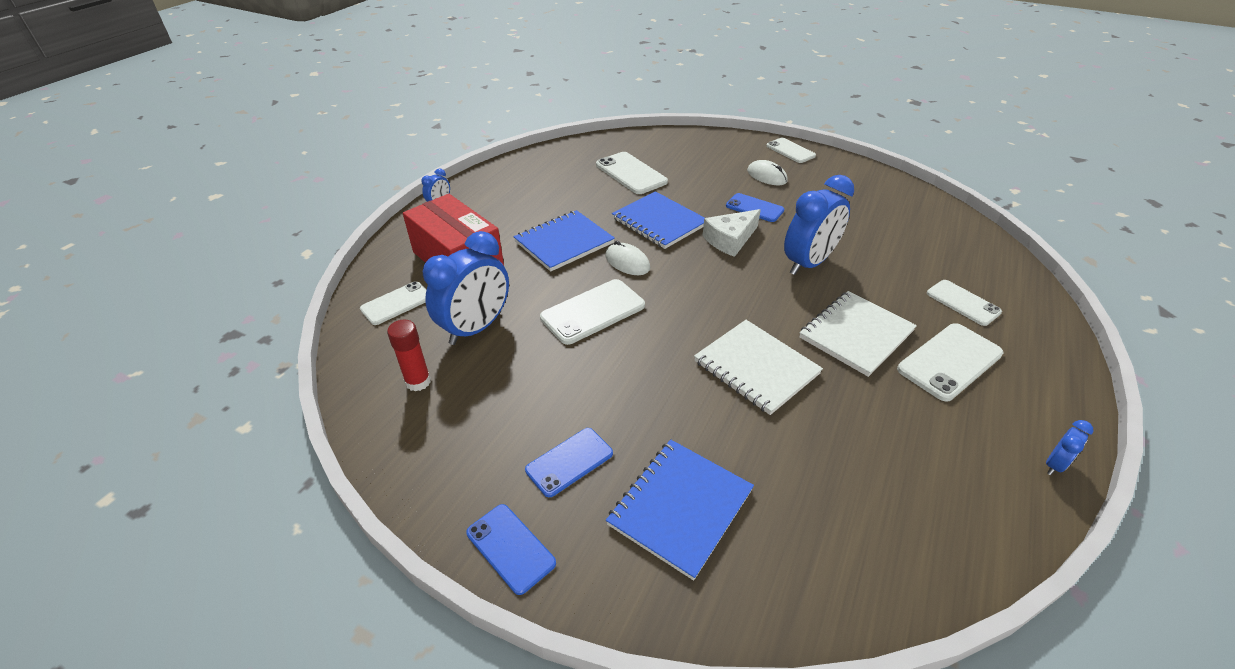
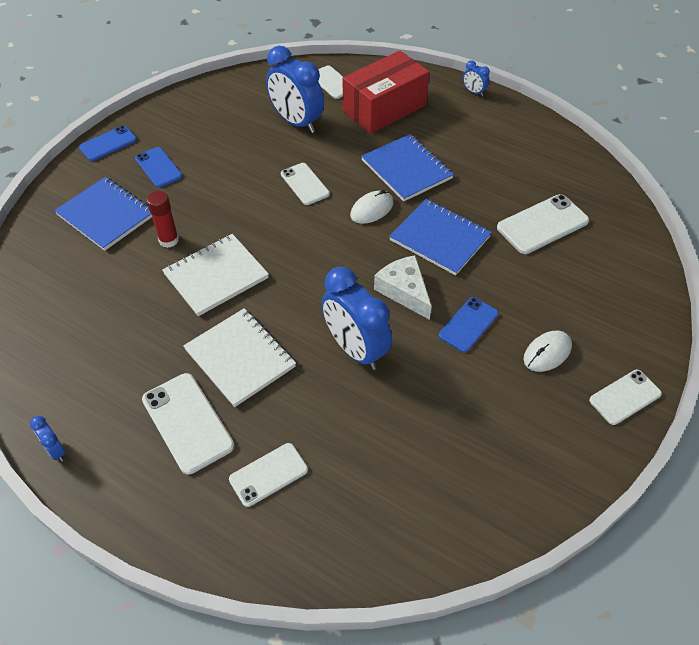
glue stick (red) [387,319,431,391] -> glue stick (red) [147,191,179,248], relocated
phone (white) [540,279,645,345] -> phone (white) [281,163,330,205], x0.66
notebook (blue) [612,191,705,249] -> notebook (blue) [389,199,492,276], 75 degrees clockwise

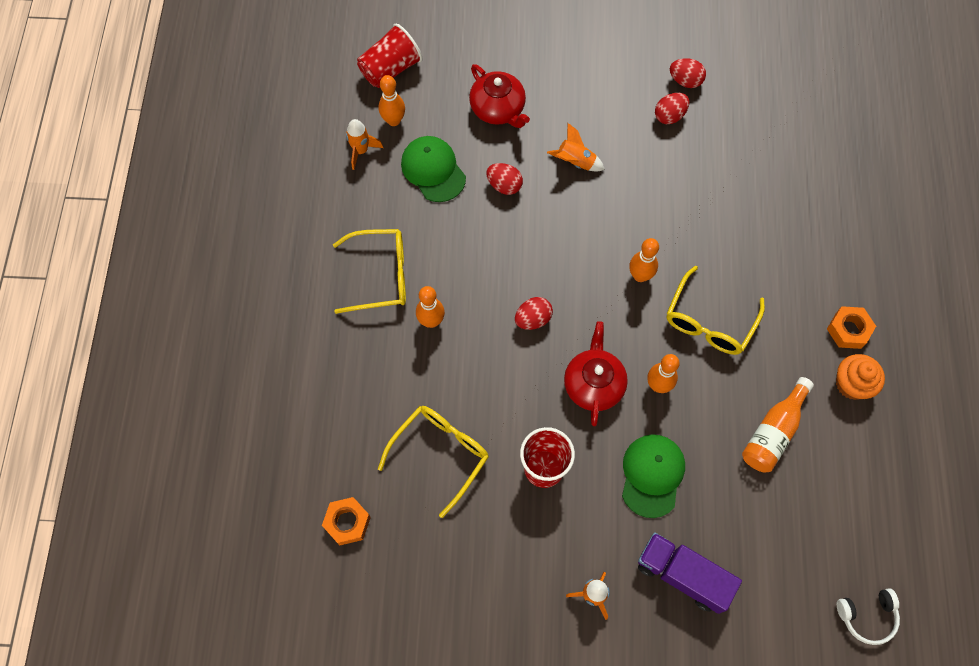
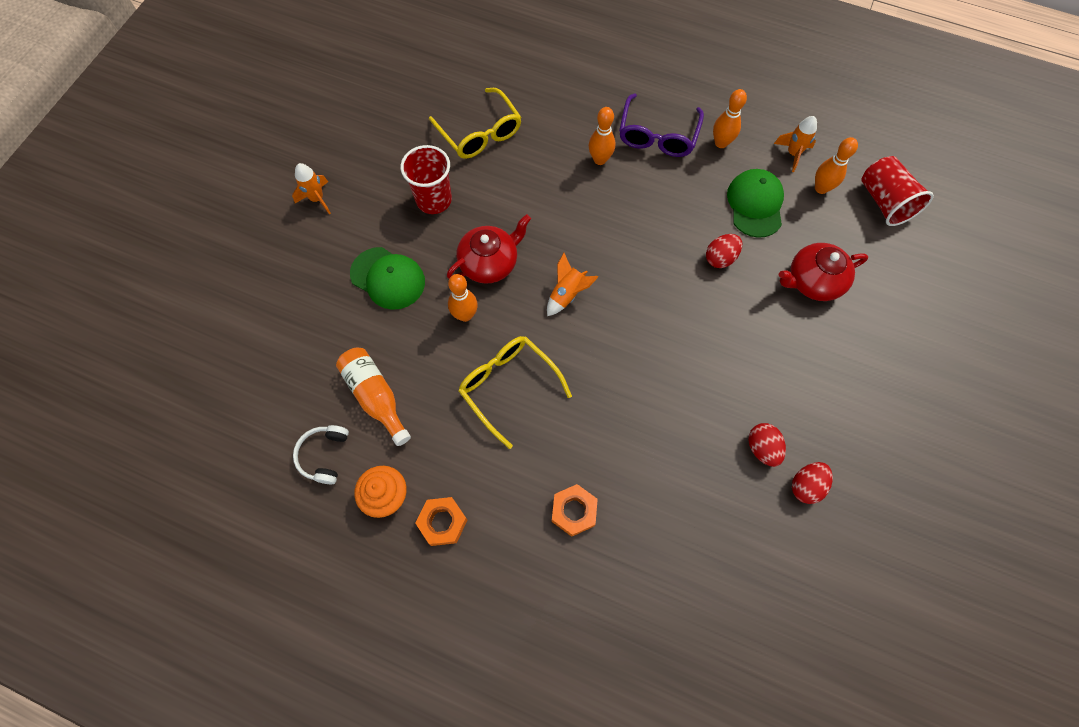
nut (orange) [322,497,371,545] -> nut (orange) [552,484,598,537], relocated
glasses (yellow) [333,229,406,314] -> glasses (purple) [619,93,704,157]
cap (green) [401,136,466,202] -> cap (green) [727,169,784,238], 75 degrees counterclockwise
egg (red) [515,297,553,330] -> none
rocket (orange) [547,123,605,171] -> rocket (orange) [547,252,598,316], relocated
teapot (red) [564,321,628,426] -> teapot (red) [447,214,531,284], 60 degrees counterclockwise
bowling pin (orange) [629,238,659,282] -> bowling pin (orange) [713,89,747,148], relocated
truck (purple) [638,532,742,614] -> none
headphones (white) [837,588,900,645] -> headphones (white) [293,425,349,484], relocated

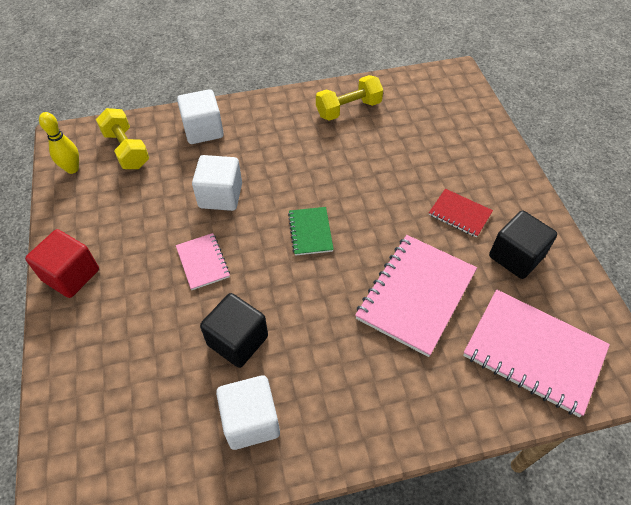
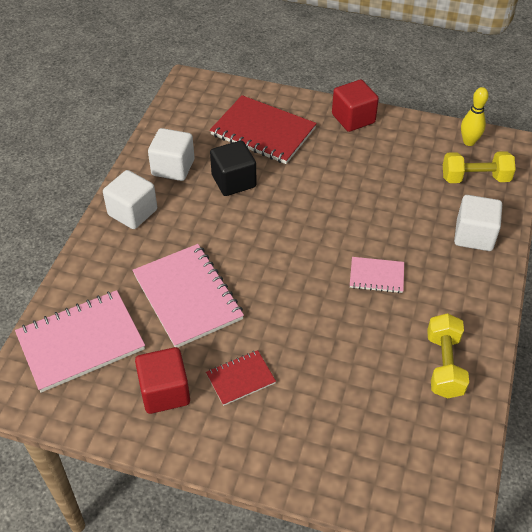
notebook (pink) [176,233,230,290] -> notebook (pink) [350,257,404,293], relocated
cube (white) [192,155,242,211] -> cube (white) [103,170,157,229], relocated
notebook (green) [288,207,334,256] -> none
cube (black) [489,210,557,279] -> cube (red) [135,347,190,414]
none -> notebook (red) [210,95,317,164]

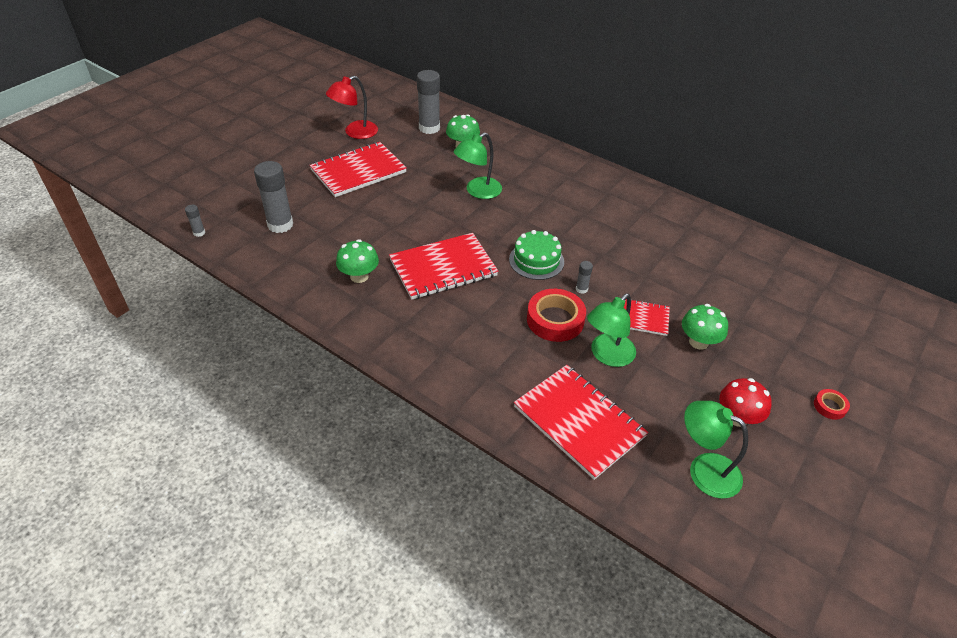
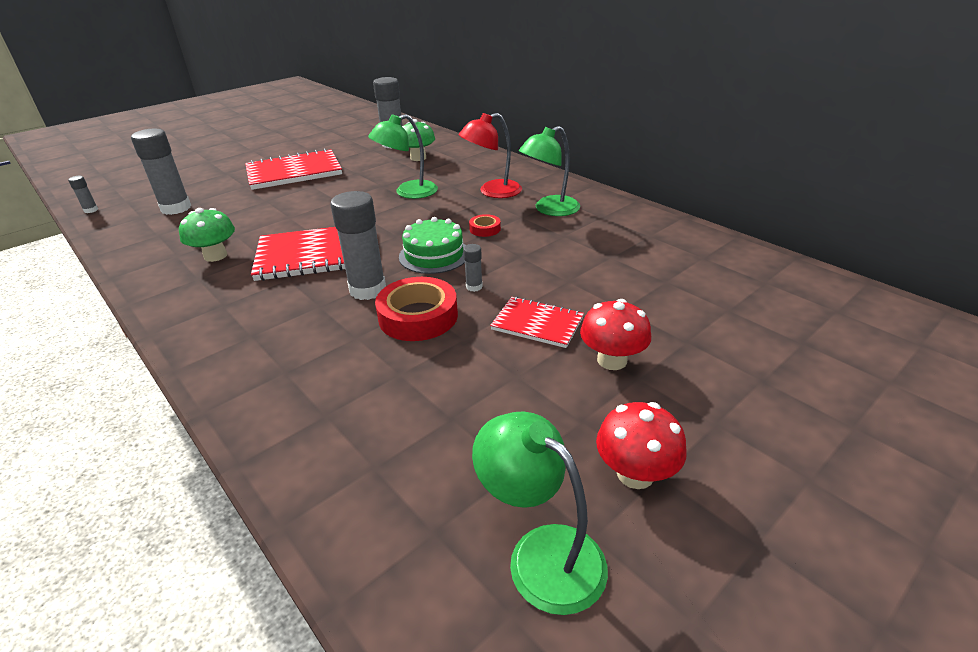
lamp (red) [326,76,378,139] -> lamp (red) [458,113,522,198], relocated
notebook (red) [514,365,648,480] -> none
lamp (green) [587,293,636,367] -> lamp (green) [519,126,580,216], relocated
mushroom (green) [682,304,728,349] -> mushroom (red) [580,299,651,370]
tape (red) [814,389,850,420] -> tape (red) [469,214,501,237], relocated
none -> glue stick (grey) [330,191,386,300]

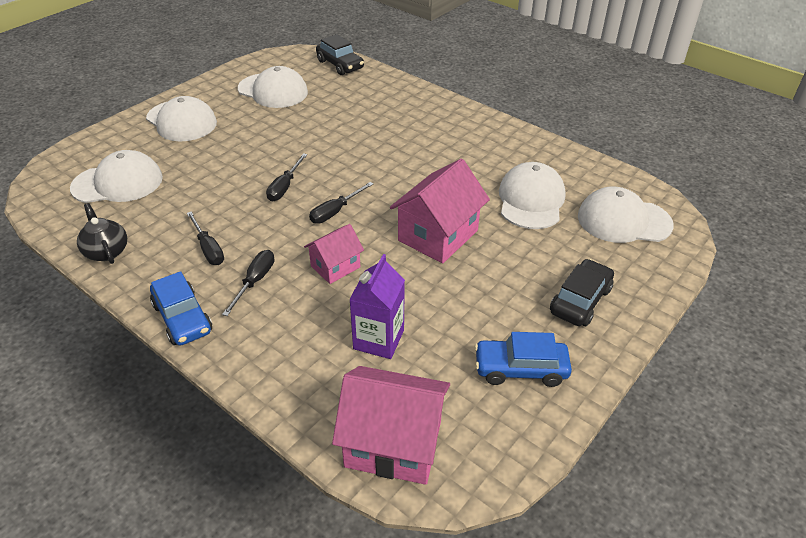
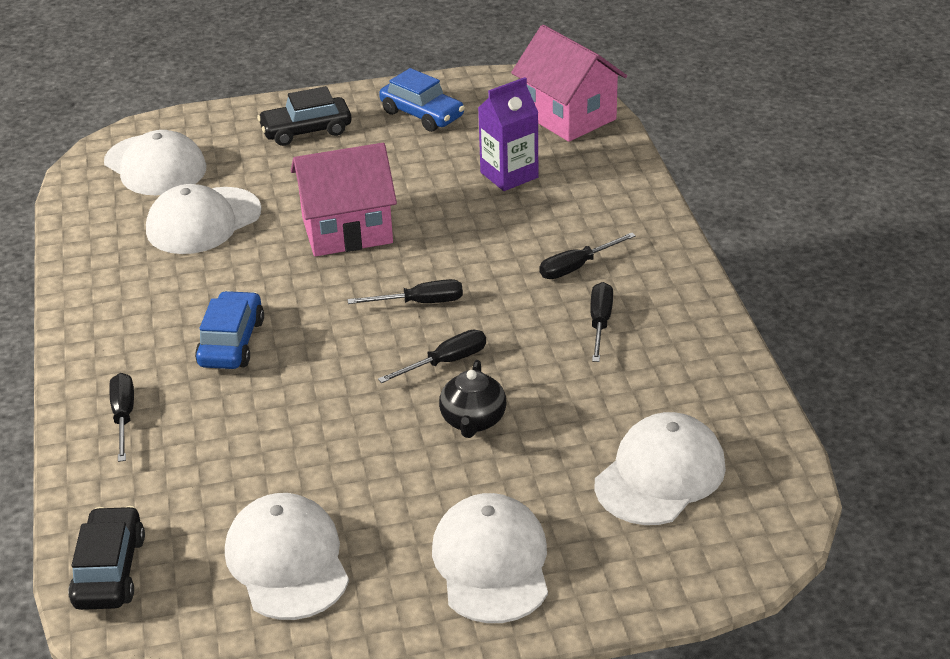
cap (white) [70,150,163,203] -> cap (white) [595,412,726,525], 105 degrees clockwise
teapot (black) [77,203,127,264] -> teapot (black) [439,360,506,438], relocated
car (blue) [150,271,212,346] -> car (blue) [195,291,264,369], relocated
house (pink) [304,224,364,284] -> none
none -> screwdriver (black) [109,373,134,462]

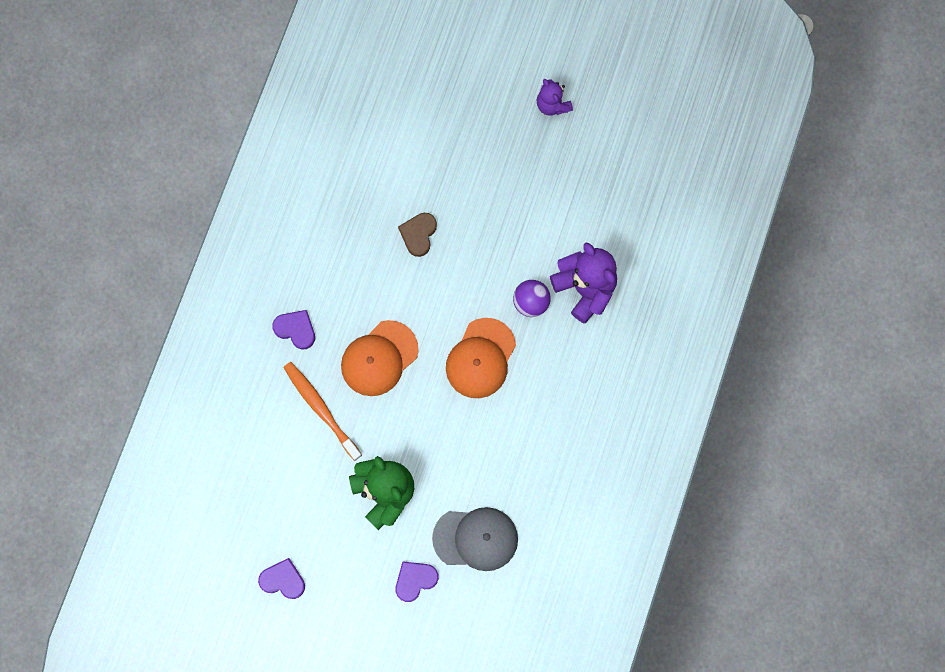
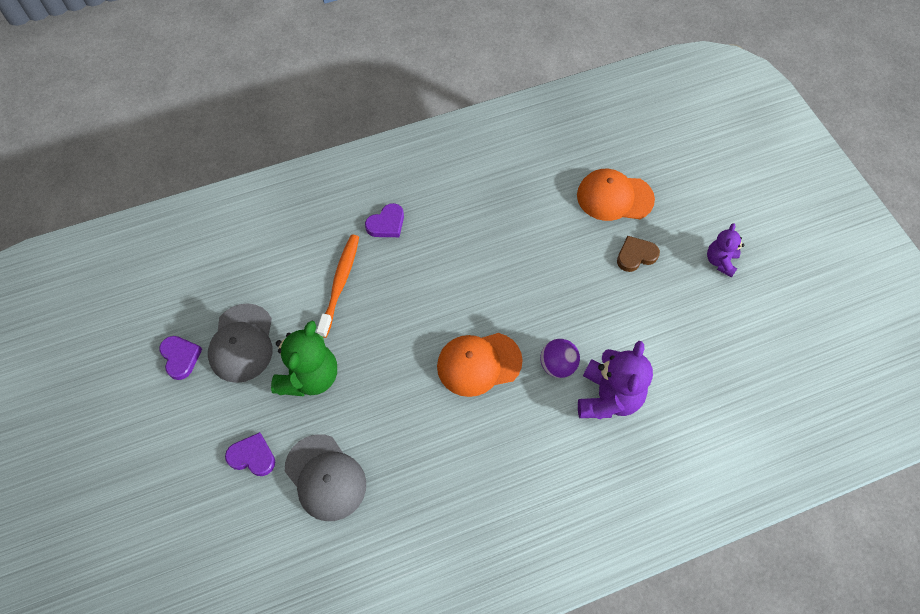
heart (purple) [272,310,315,350] -> heart (purple) [365,203,404,237], 60 degrees clockwise
cap (orange) [341,320,418,396] -> cap (orange) [577,169,655,221], relocated
heart (brown) [398,213,437,257] -> heart (brown) [617,236,660,272], relocated
none -> cap (grey) [208,303,272,383]

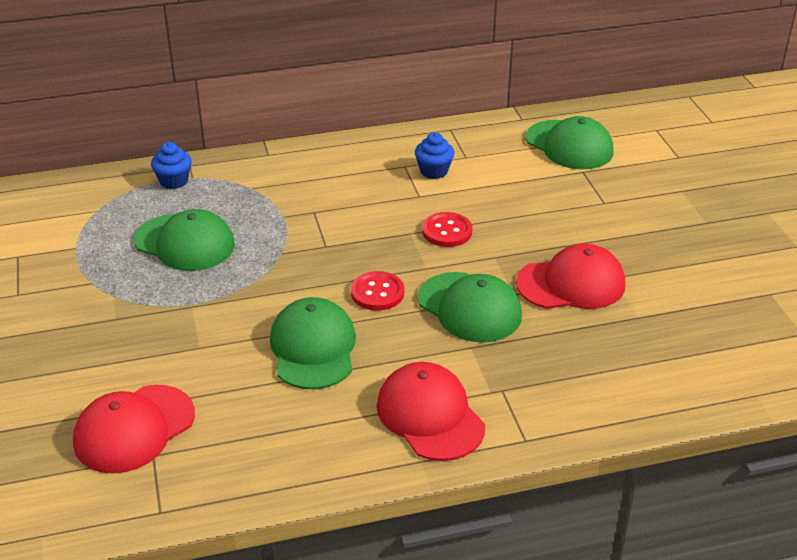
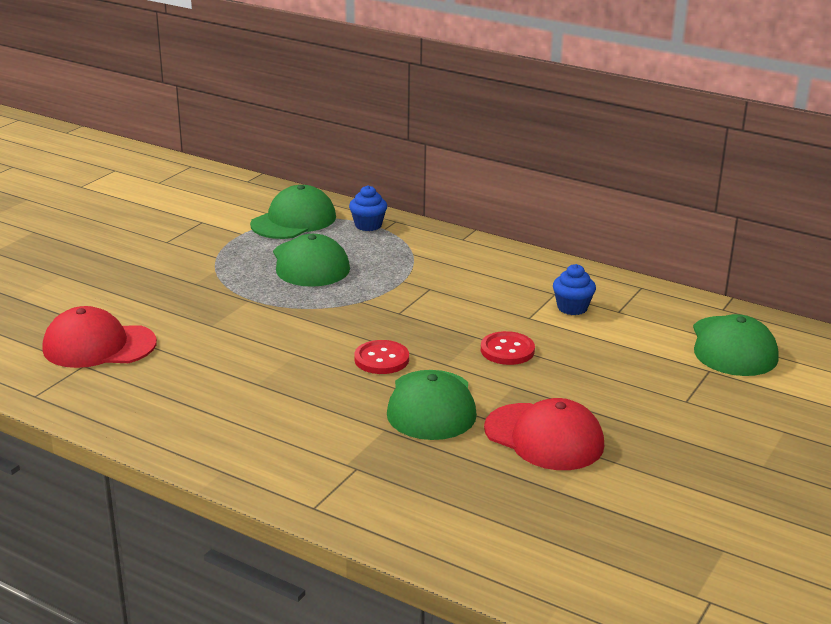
cap (green) [270,297,356,389] -> cap (green) [250,185,336,239], relocated
cap (red) [376,362,485,461] -> none

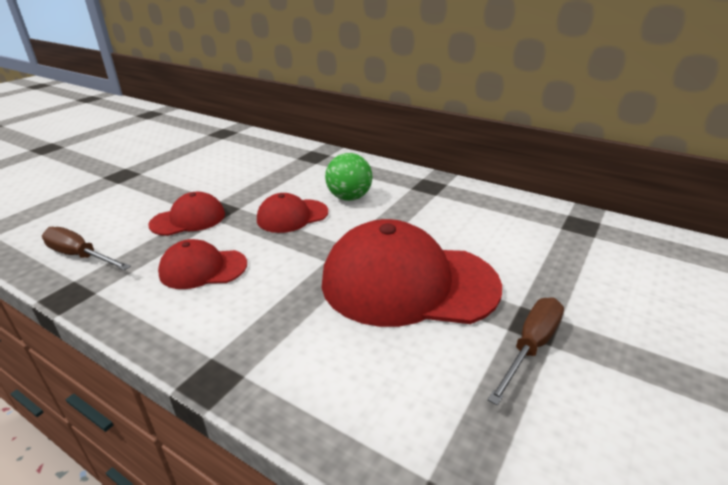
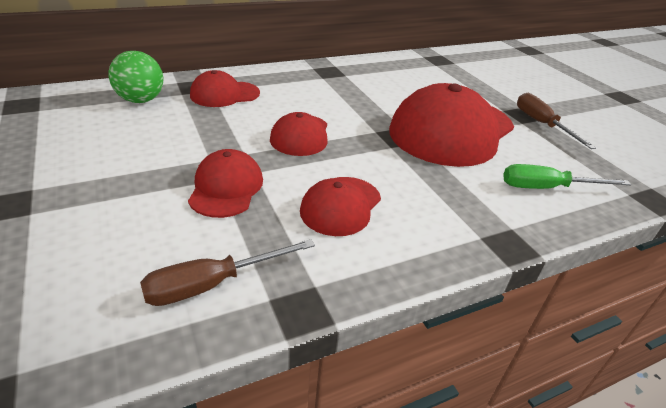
ball (green) [325,153,372,201] -> ball (green) [109,51,163,103], relocated
none -> cap (red) [190,70,260,107]
none -> screwdriver (green) [503,164,631,189]

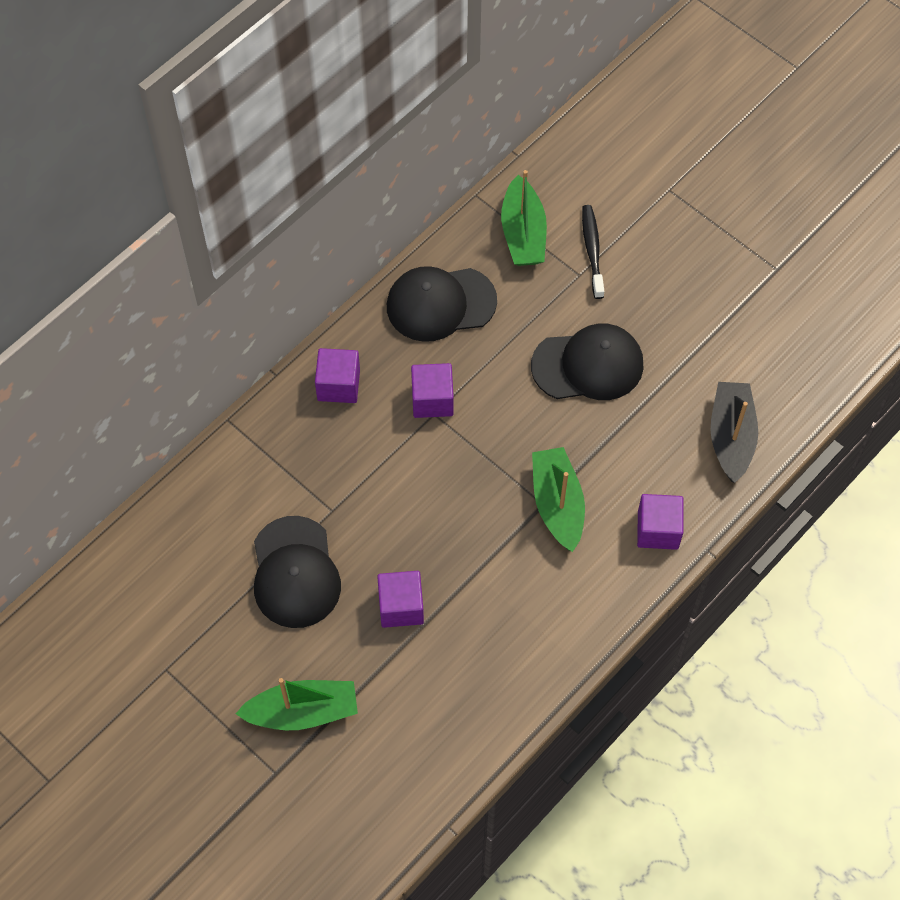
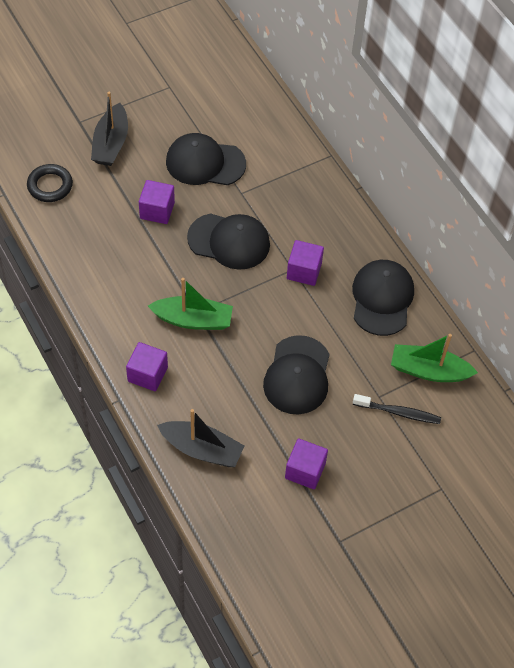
boat (green) [236,678,358,730] -> boat (black) [91,92,128,166]
cube (purple) [315,348,360,403] -> cube (purple) [285,438,328,489], relocated
none -> ring (black) [27,164,73,202]
none -> cap (black) [187,213,270,270]

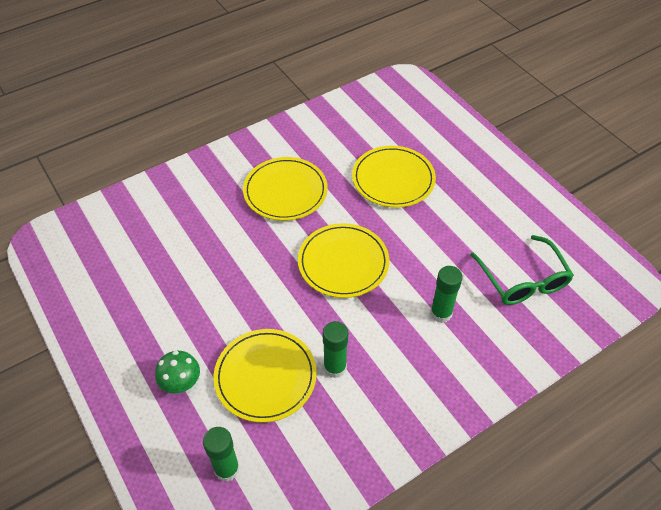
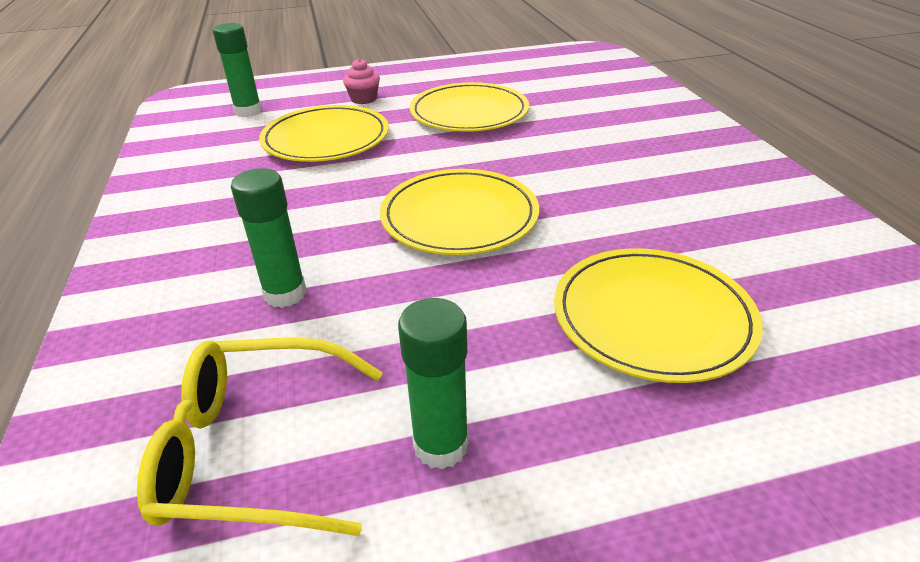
mushroom (green) [155,351,200,394] -> cupcake (pink) [343,59,380,104]
plate (yellow) [243,157,328,221] -> plate (yellow) [409,82,529,132], relocated
glue stick (green) [323,321,349,378] -> glue stick (green) [398,298,469,469], relocated
glasses (green) [470,235,574,305] -> glasses (yellow) [137,338,383,536]

